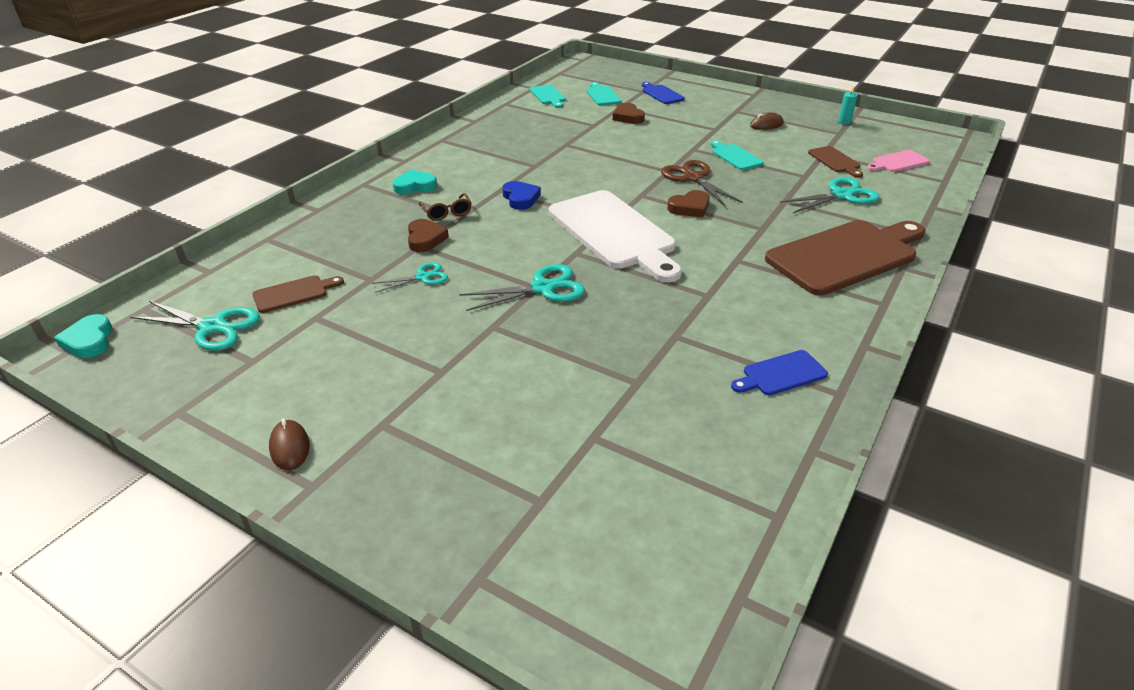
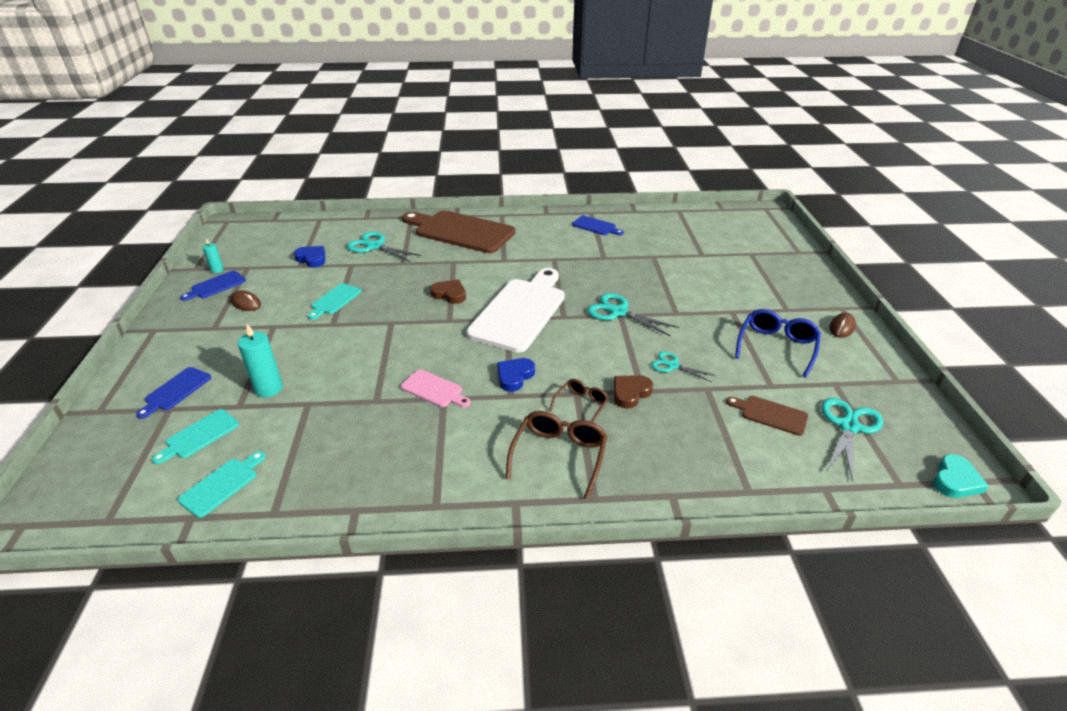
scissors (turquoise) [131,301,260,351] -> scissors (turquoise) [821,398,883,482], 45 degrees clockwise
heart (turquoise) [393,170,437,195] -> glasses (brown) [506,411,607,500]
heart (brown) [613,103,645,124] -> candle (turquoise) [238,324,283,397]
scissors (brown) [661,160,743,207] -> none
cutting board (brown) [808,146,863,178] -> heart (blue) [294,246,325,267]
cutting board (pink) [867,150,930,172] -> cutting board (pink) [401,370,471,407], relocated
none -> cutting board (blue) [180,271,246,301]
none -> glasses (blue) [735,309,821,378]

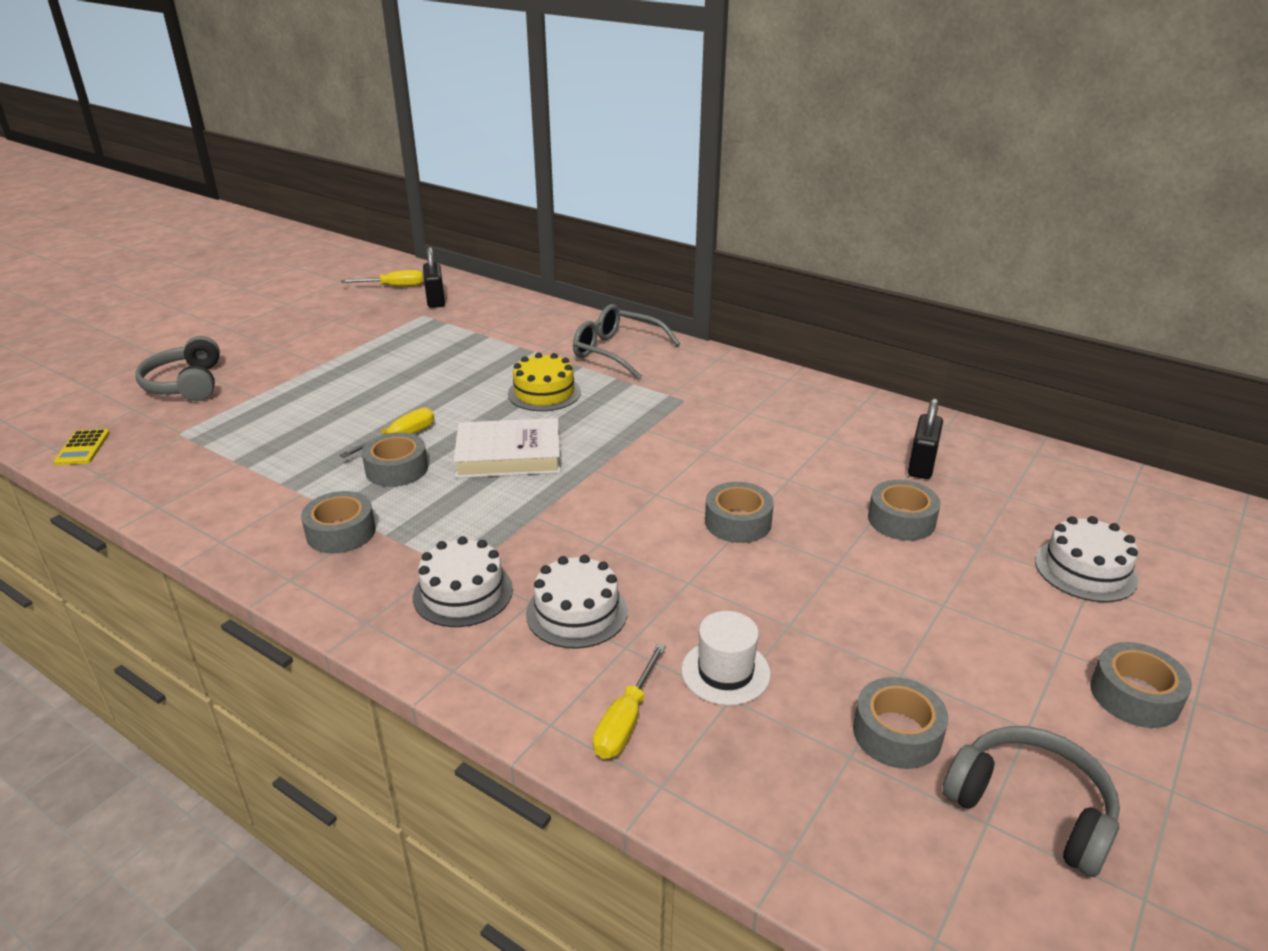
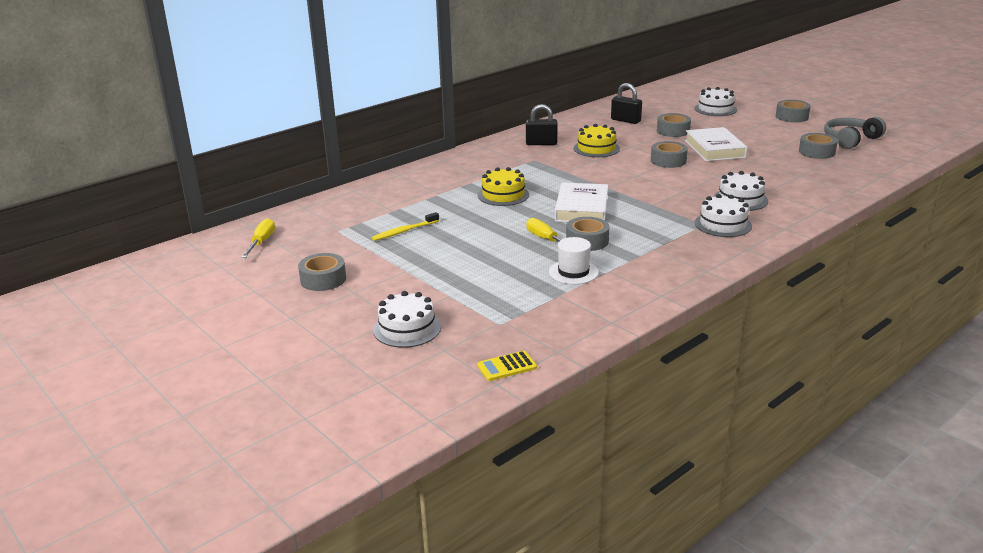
calculator (yellow) [54,429,110,465] -> calculator (yellow) [477,351,537,381], 150 degrees clockwise
headphones (grey) [136,336,220,401] -> cake (white) [373,291,441,348]
tape (grey) [301,491,376,554] -> tape (grey) [298,253,346,291], relocated
padlock (black) [423,247,445,308] -> padlock (black) [526,104,558,145], relocated
glasses (grey) [573,304,680,379] -> none
screwdriver (yellow) [593,643,666,759] -> none
hat (white) [681,611,771,705] -> hat (white) [549,237,599,284], relocated
none -> toothbrush (yellow) [372,212,439,241]
none -> cake (yellow) [574,124,620,157]
none -> book (white) [685,127,748,161]

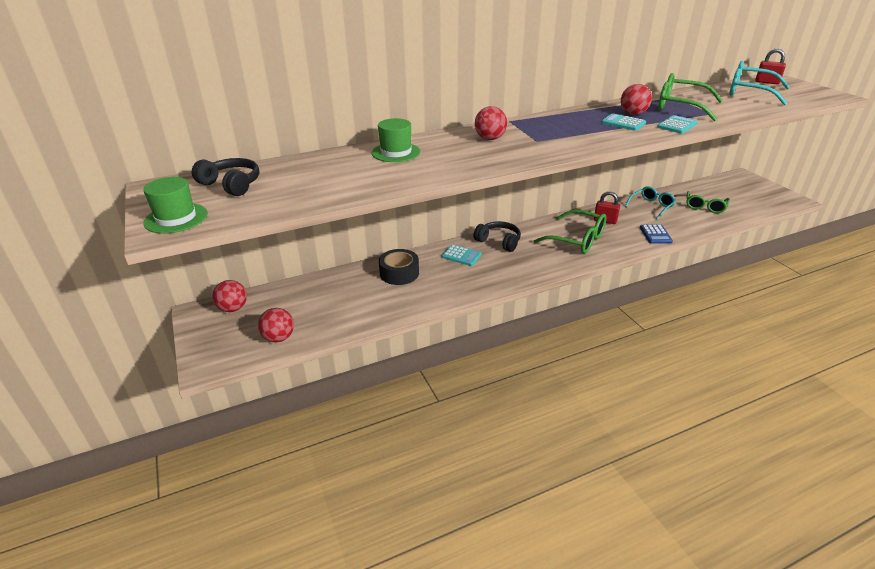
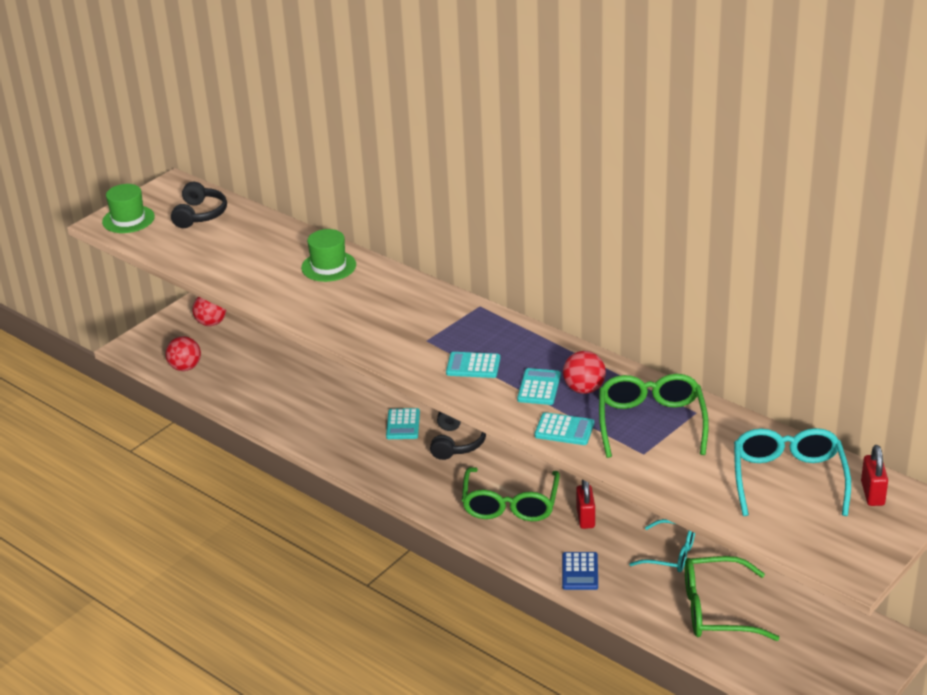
tape (black) [379,249,419,285] -> none
ball (red) [475,106,507,140] -> none
calculator (blue) [640,224,673,244] -> calculator (blue) [562,552,598,590], 60 degrees counterclockwise
glasses (green) [686,191,729,213] -> glasses (green) [685,556,780,641], x1.51
none -> calculator (turquoise) [446,352,500,378]

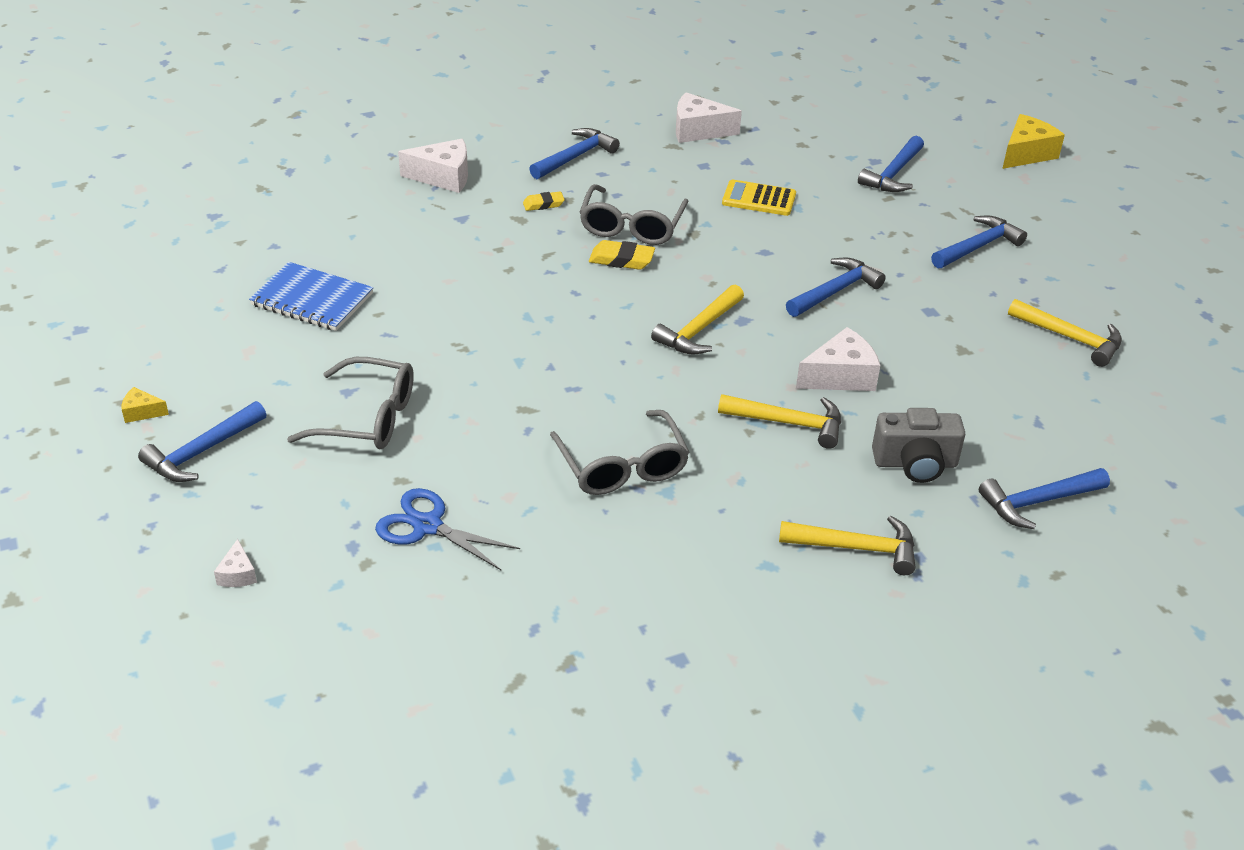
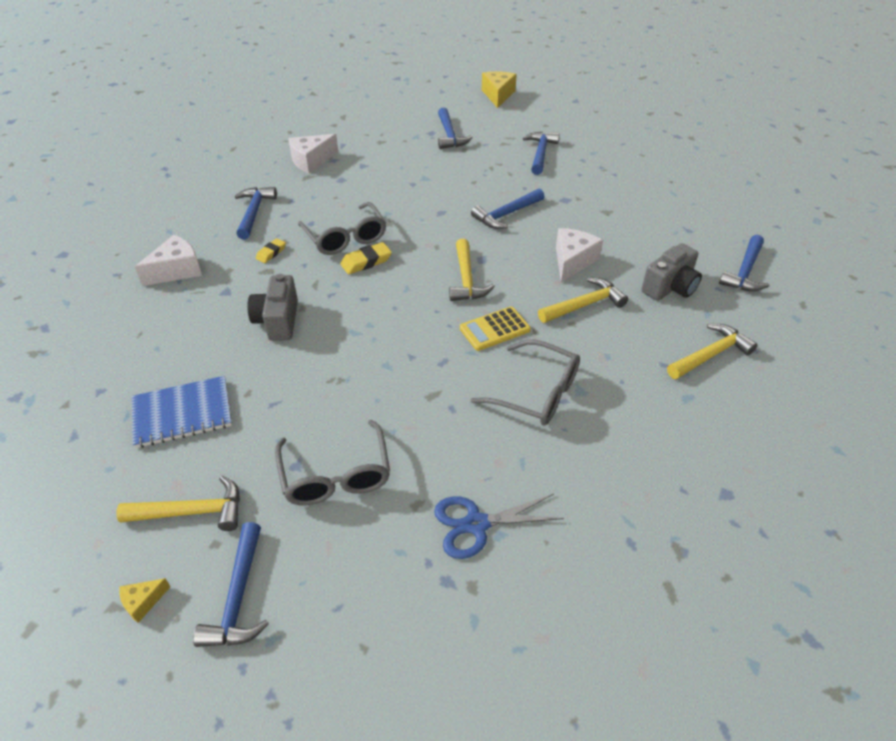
cheese (white) [214,539,257,587] -> none
glasses (grey) [287,357,414,449] -> glasses (grey) [275,420,390,506], 105 degrees clockwise
calculator (yellow) [722,180,796,216] -> calculator (yellow) [460,307,531,351], relocated
hammer (blue) [786,257,886,317] -> hammer (blue) [471,188,544,229], 135 degrees counterclockwise
hammer (yellow) [1008,299,1122,367] -> hammer (yellow) [116,476,240,531], relocated
none -> camera (grey) [247,274,298,341]

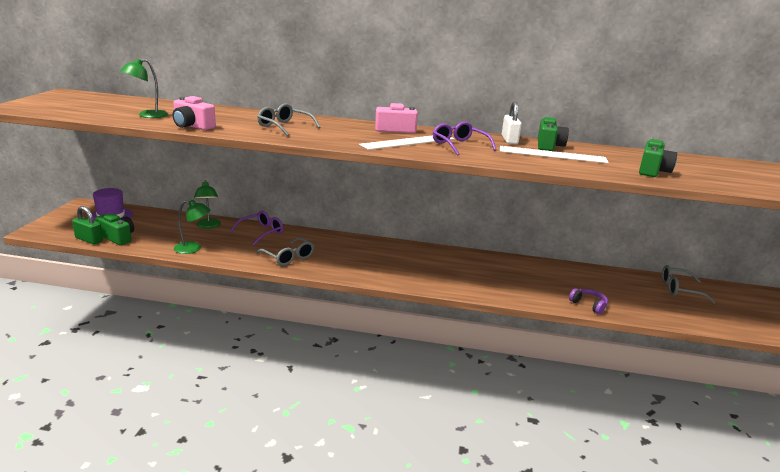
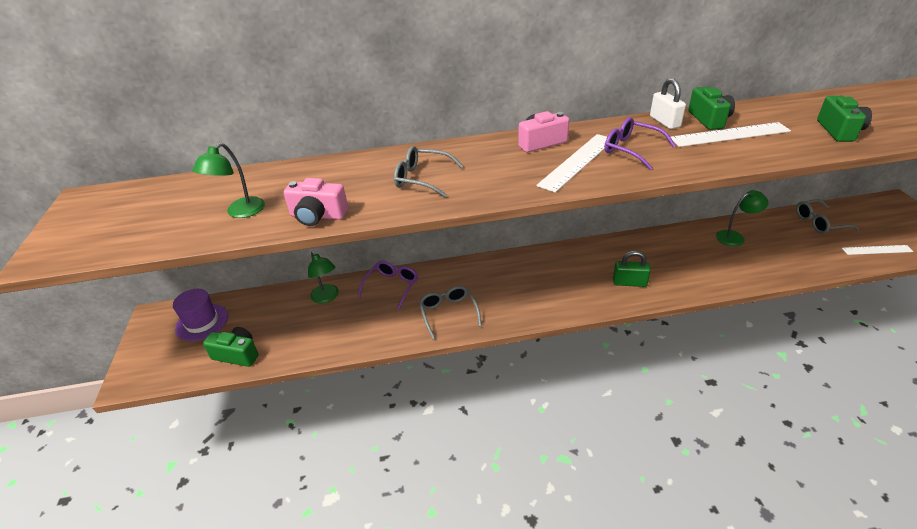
padlock (green) [72,206,103,244] -> padlock (green) [613,251,651,287], relocated
lamp (green) [174,200,210,254] -> lamp (green) [716,190,769,246], relocated
glasses (grey) [256,237,314,266] -> glasses (grey) [419,286,482,340], 135 degrees counterclockwise
headphones (purple) [569,288,608,314] -> none
none -> ruler (white) [842,245,914,255]

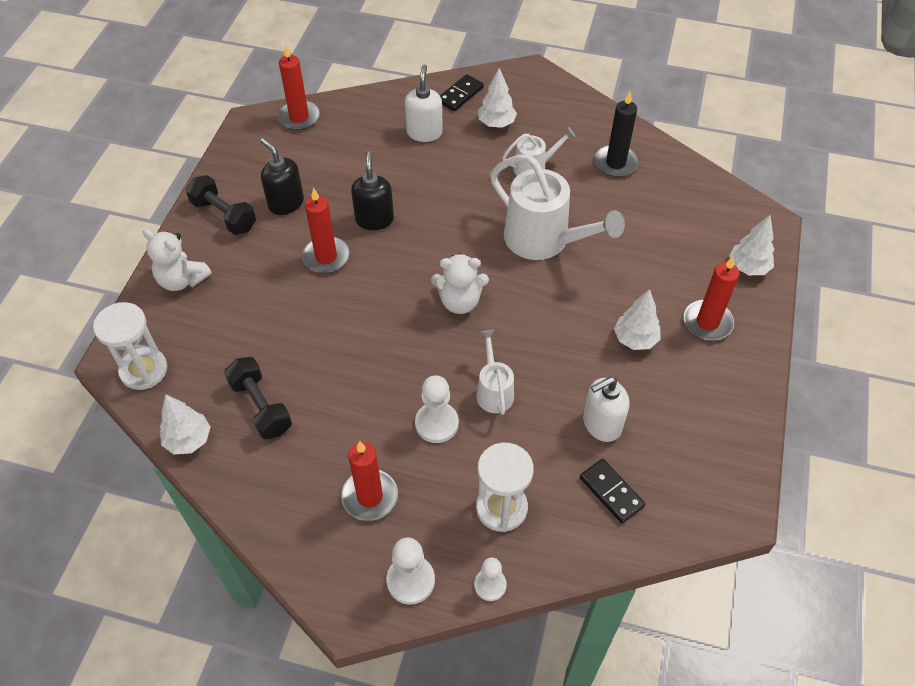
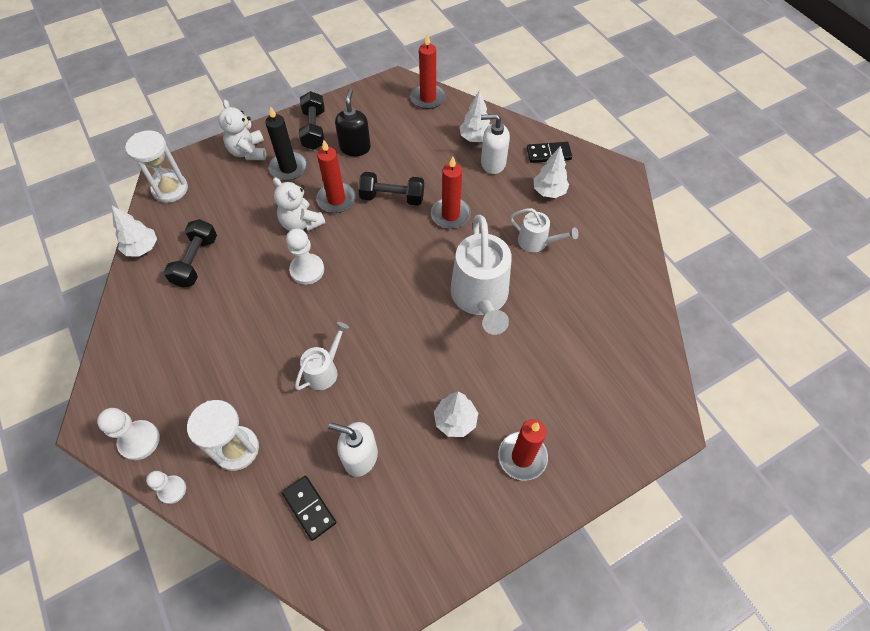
candle (red) [341,441,398,521] -> candle (red) [431,156,471,229], relocated
soap dispenser (black) [351,151,394,230] -> dumbbell (black) [358,172,424,206]
soap dispenser (white) [405,65,443,142] -> soap dispenser (white) [481,114,510,174], 135 degrees counterclockwise
pawn (white) [415,375,459,443] -> pawn (white) [286,229,324,285], relocated
teddy bear (white) [431,253,489,314] -> teddy bear (white) [273,178,325,231], relocated
domino (black) [580,459,645,524] -> domino (black) [282,476,336,541], 45 degrees counterclockwise
candle (black) [594,91,639,177] -> candle (black) [265,106,307,181], relocated
tree (white) [729,215,774,275] -> tree (white) [459,90,490,142], relocated

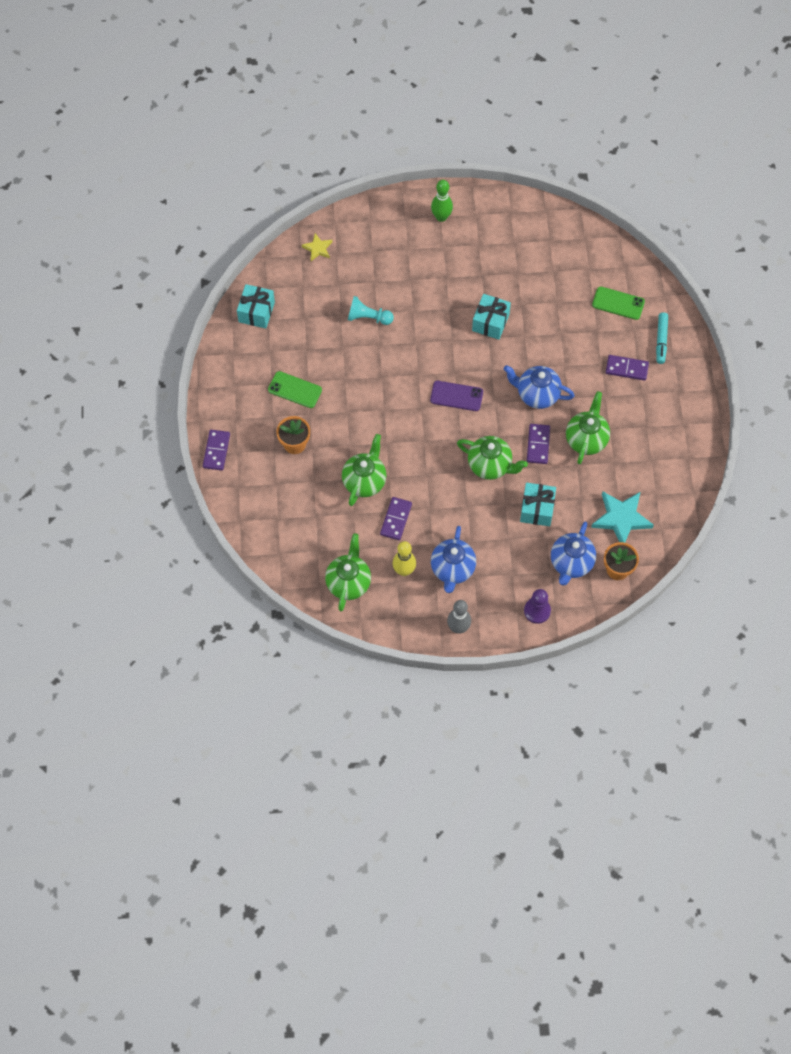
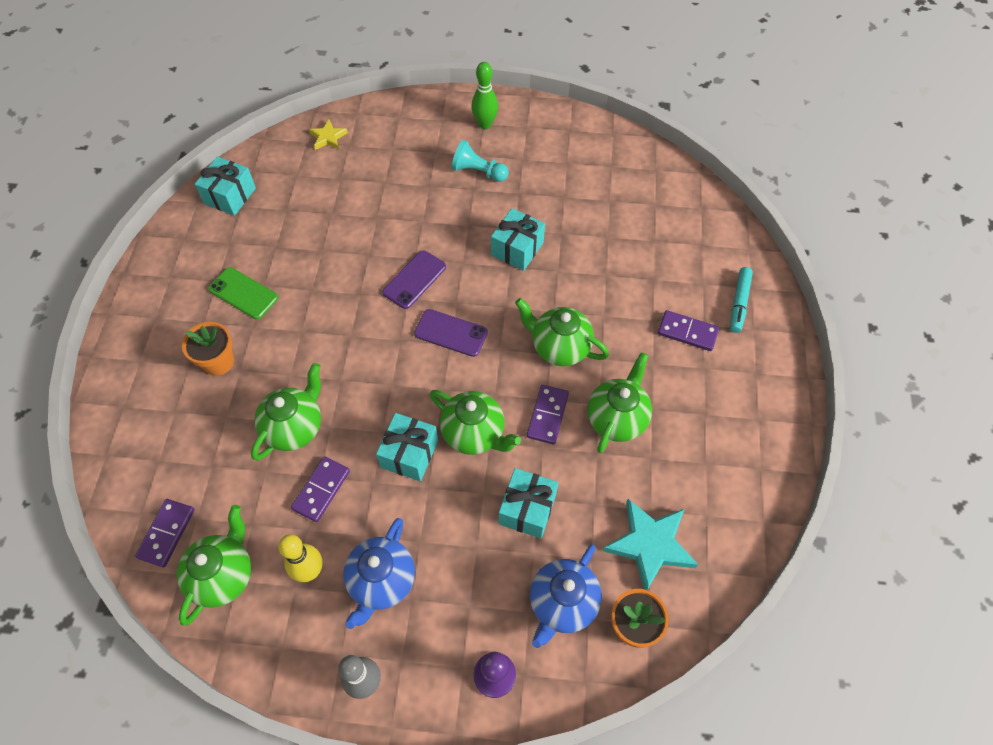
domino (purple) [203,430,230,470] -> domino (purple) [135,499,195,567], relocated
pawn (turquoise) [348,296,394,325] -> pawn (turquoise) [451,140,509,182], relocated
teapot (blue) [504,365,575,409] -> teapot (green) [515,298,609,366]
phone (green) [592,286,645,320] -> none
none -> gift (turquoise) [376,413,438,481]
none -> phone (purple) [382,250,446,309]

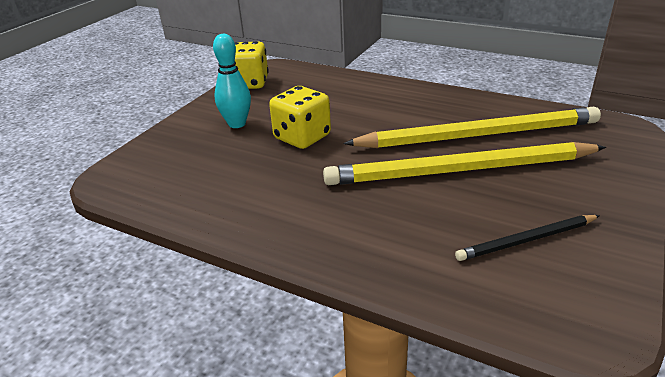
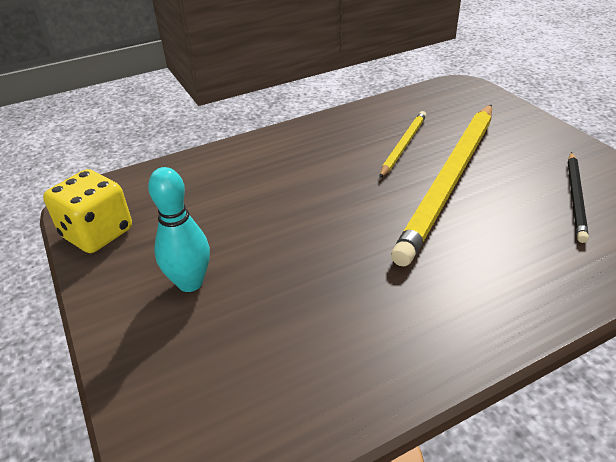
dice (yellow) [269,86,331,149] -> none
pencil (yellow) [343,107,601,148] -> pencil (yellow) [379,111,427,178], x0.48

